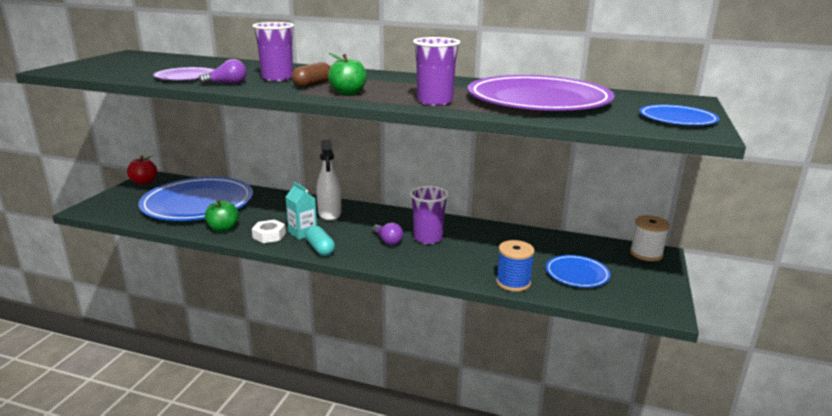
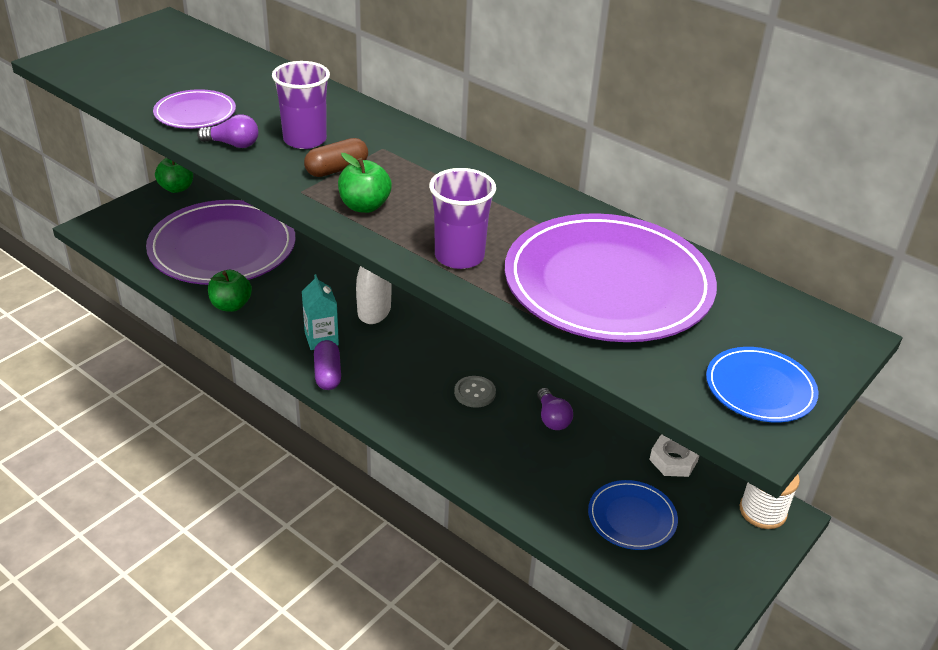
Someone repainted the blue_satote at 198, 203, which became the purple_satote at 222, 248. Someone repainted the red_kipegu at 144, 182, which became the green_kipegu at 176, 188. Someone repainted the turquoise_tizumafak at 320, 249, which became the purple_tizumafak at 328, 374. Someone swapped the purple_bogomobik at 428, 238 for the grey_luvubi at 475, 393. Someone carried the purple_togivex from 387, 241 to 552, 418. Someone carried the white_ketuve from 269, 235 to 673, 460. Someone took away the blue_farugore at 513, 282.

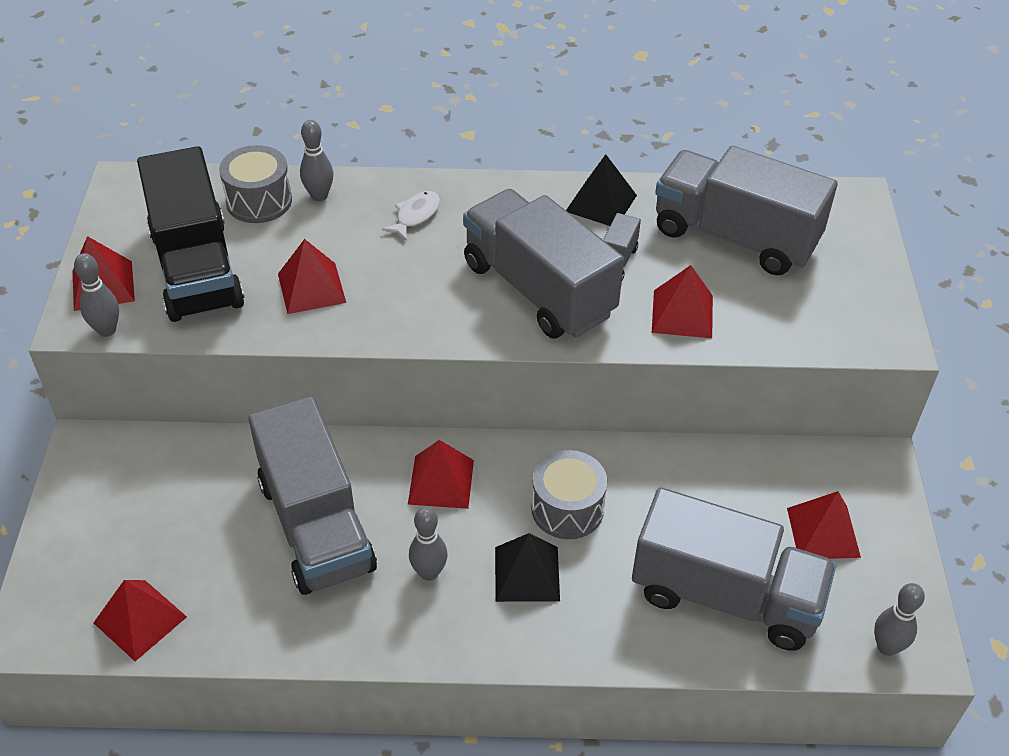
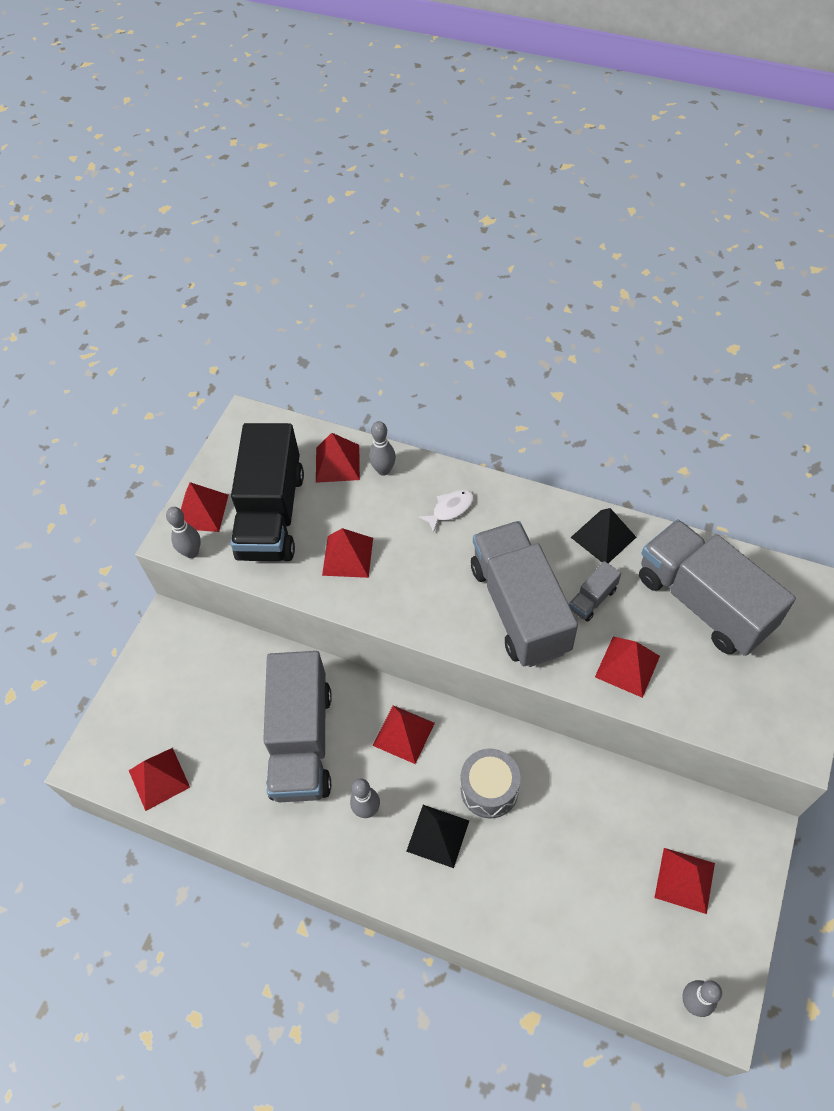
Someone swapped the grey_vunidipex at 259, 201 for the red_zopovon at 337, 463. Someone took away the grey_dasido at 725, 595.

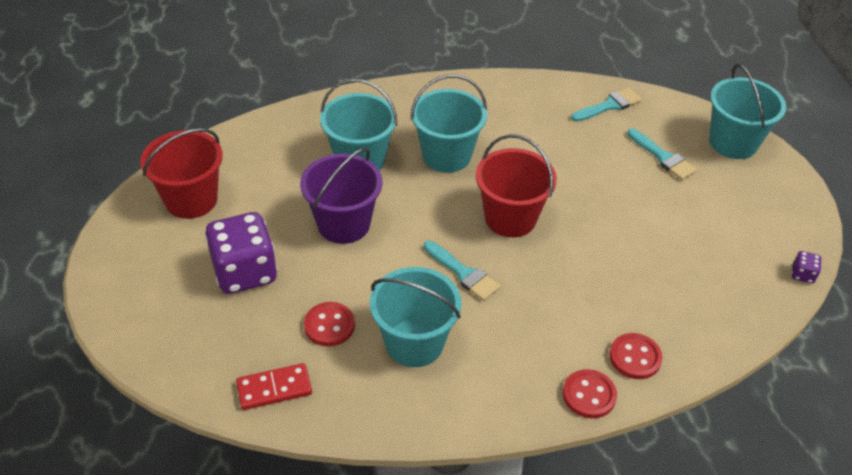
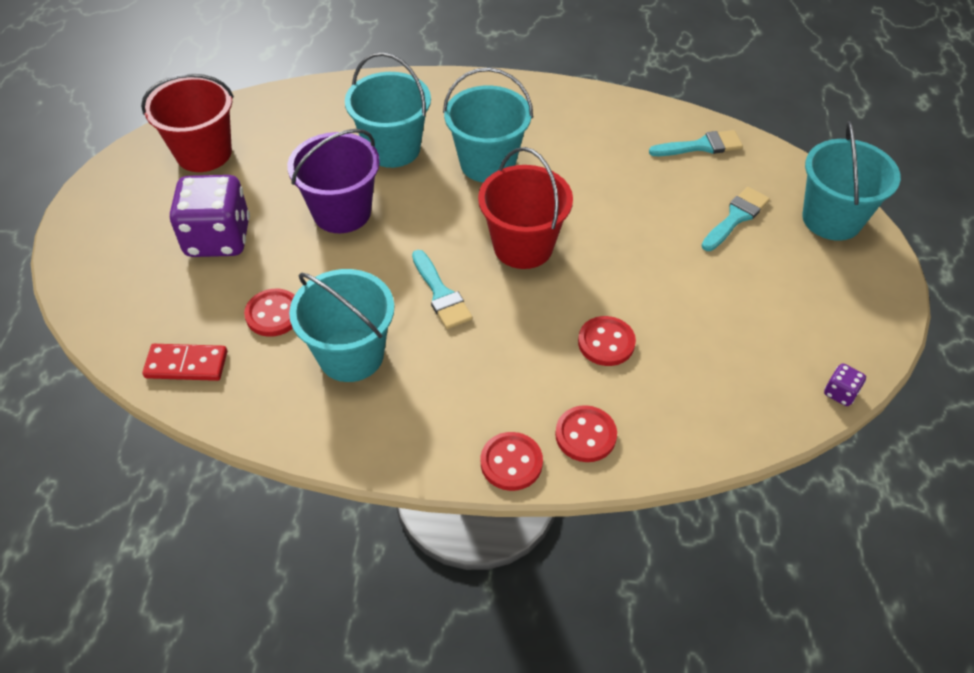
Someone put down the red_luvubi at 606, 343. Someone rotated the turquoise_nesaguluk at 663, 157 by 120 degrees counterclockwise.

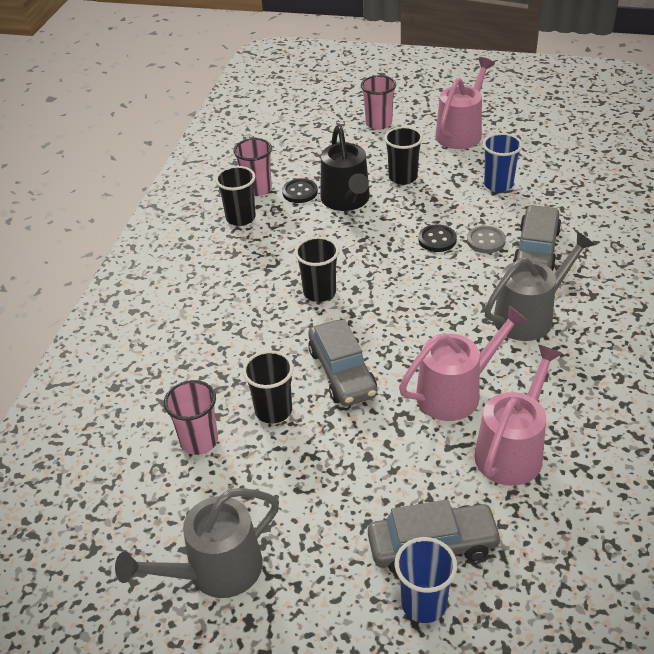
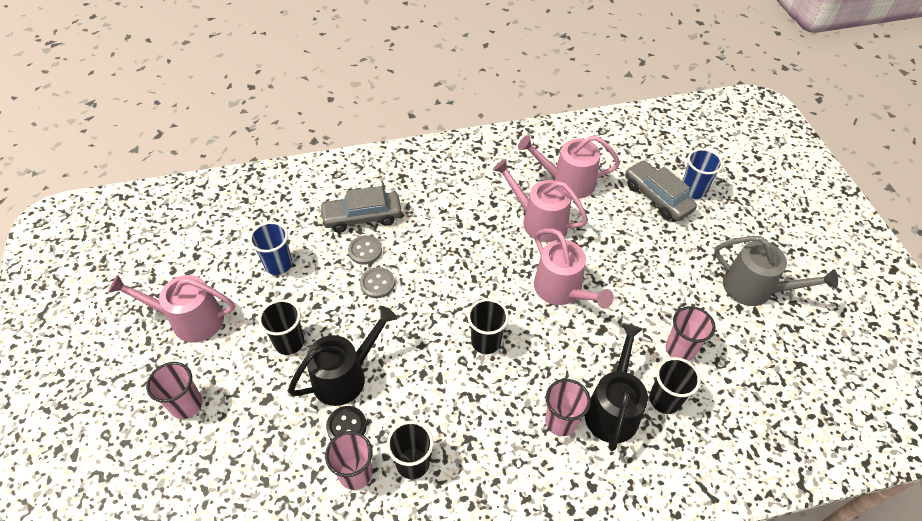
Someone repainted the black_luvubi at 437, 240, which became the grey_luvubi at 377, 283. Someone swapped the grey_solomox at 342, 372 for the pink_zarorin at 562, 290. Someone put down the pink_bogomobik at 561, 421. Someone put down the black_zarorin at 612, 409. Someone carried the black_bogomobik from 273, 411 to 664, 400. Someone took away the grey_zarorin at 529, 316.

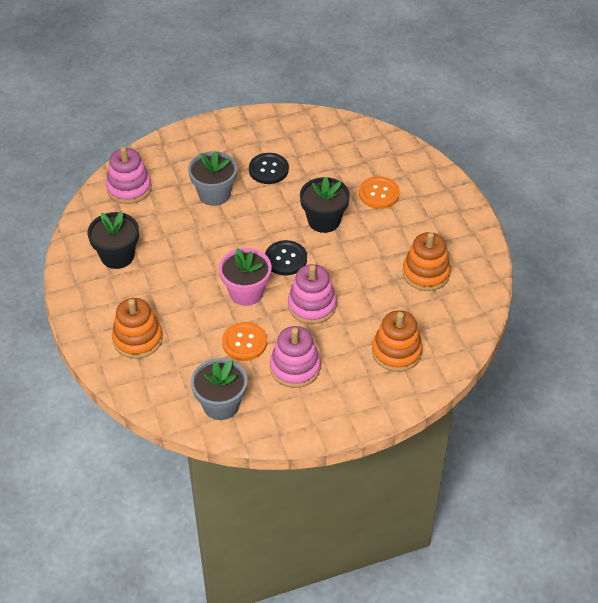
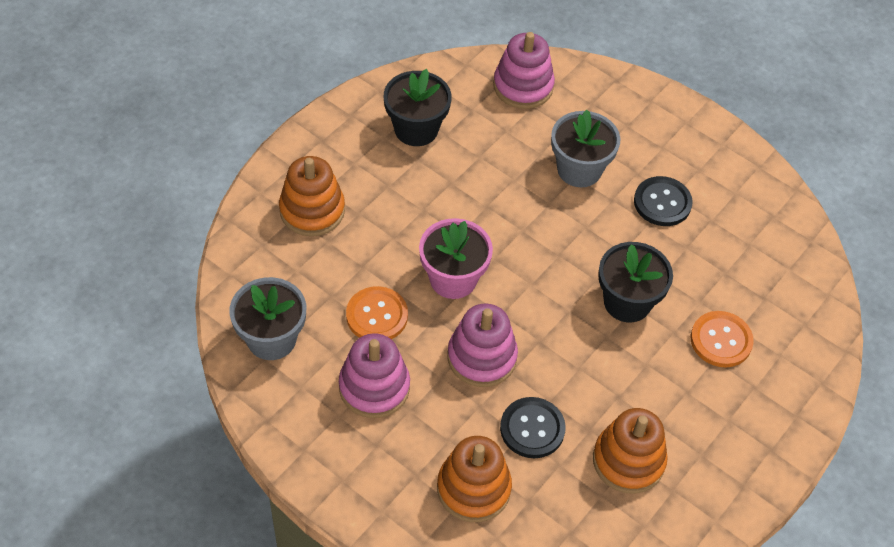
Someone carried the black_luvubi from 285, 259 to 532, 429.

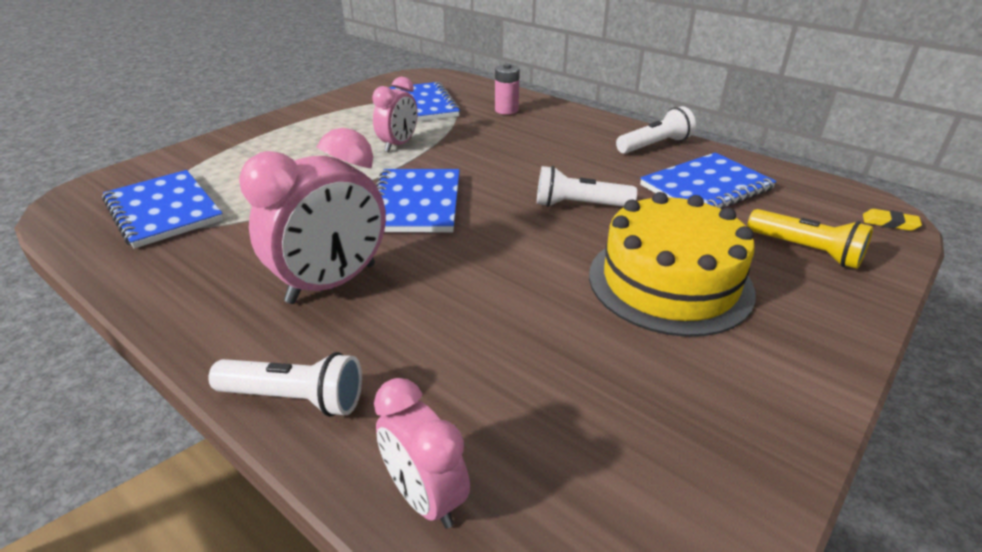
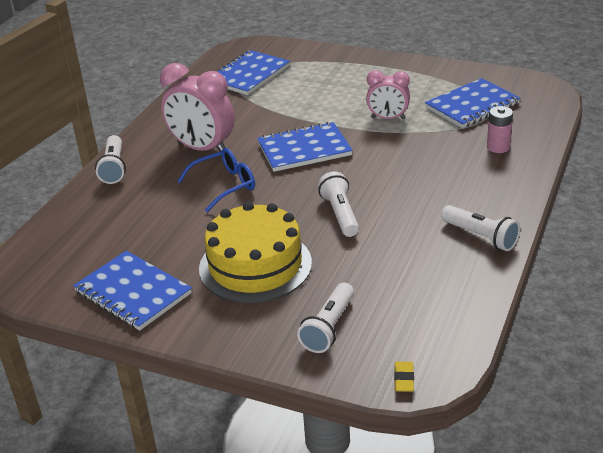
Someone carried the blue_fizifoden from 706, 187 to 133, 292. Someone put down the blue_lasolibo at 225, 185. Someone repainted the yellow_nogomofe at 806, 250, which became the white_nogomofe at 328, 327. Someone took away the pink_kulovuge at 425, 497.

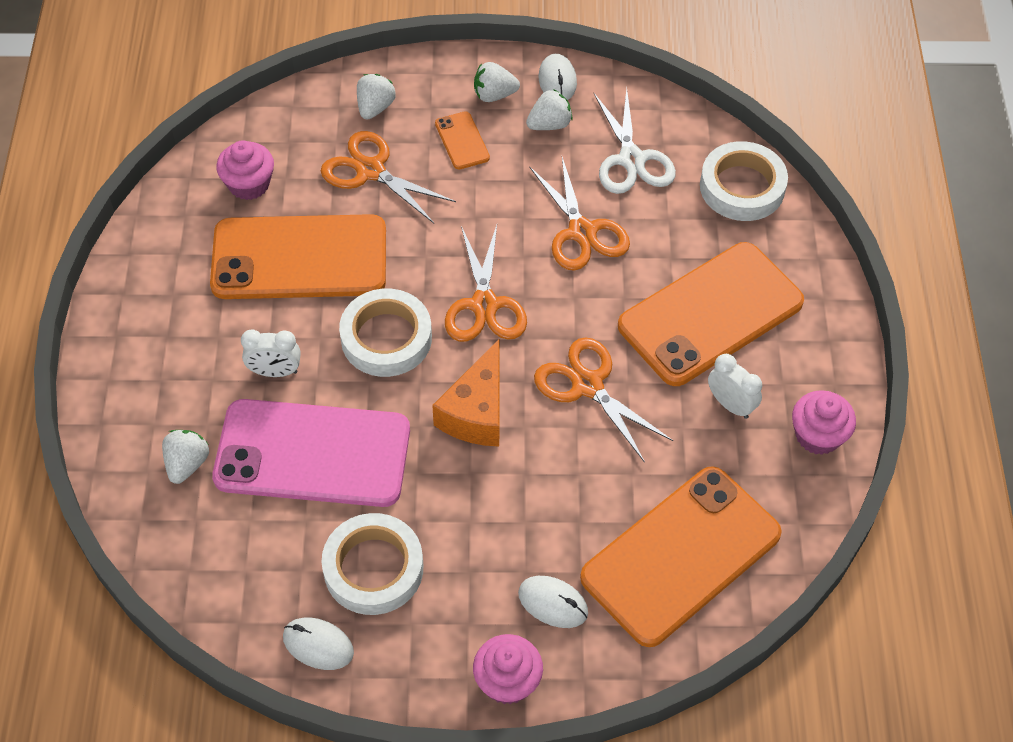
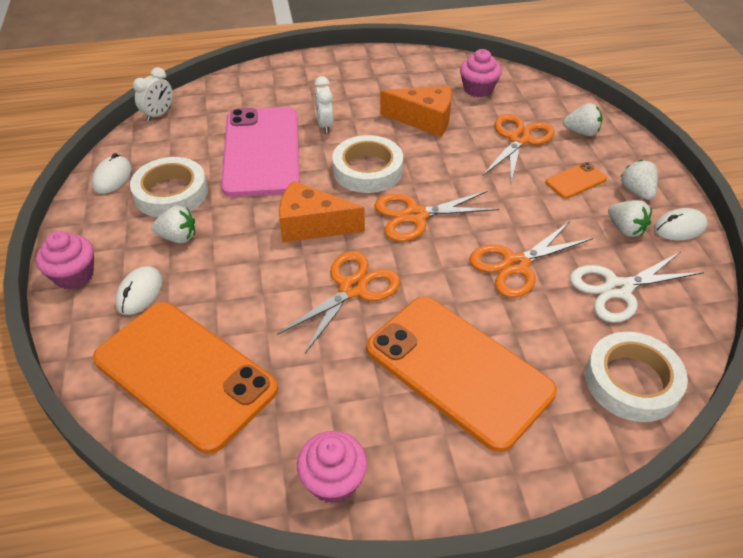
Someone carried the white_kulovuge from 730, 404 to 159, 114. Someone carried the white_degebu from 187, 464 to 178, 237. Someone swapped the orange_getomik at 299, 258 for the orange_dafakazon at 424, 120.

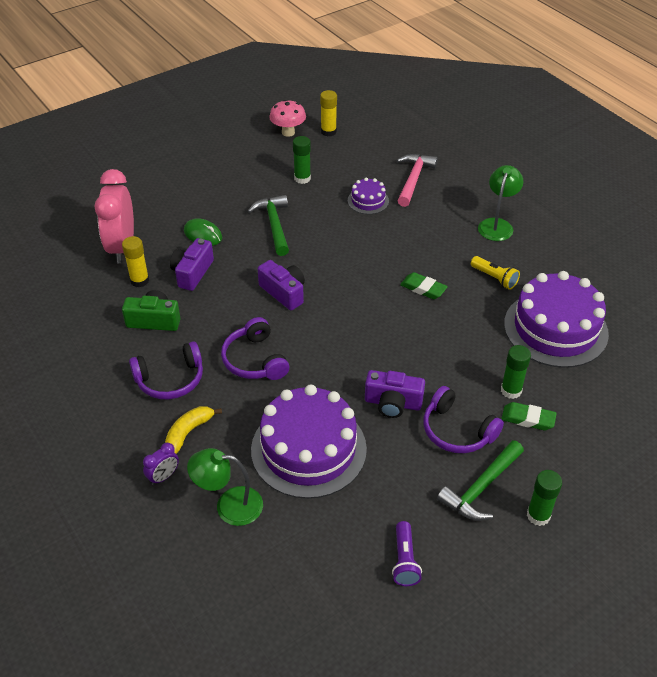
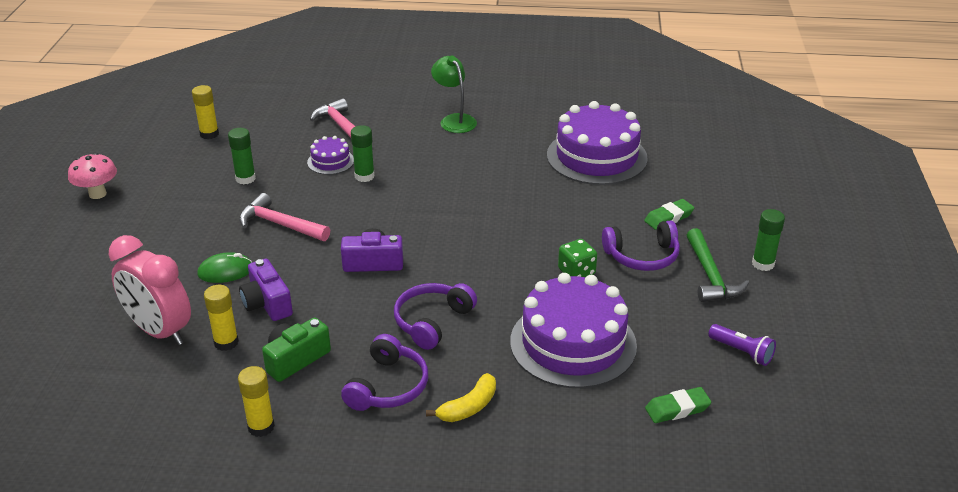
Someone carried the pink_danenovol from 288, 132 to 97, 194. Someone put down the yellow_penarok at 261, 427. Someone repainted the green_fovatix at 274, 225, which became the pink_fovatix at 280, 224. Someone carried the green_penarok from 511, 390 to 364, 176. Someone rotated the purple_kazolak at 255, 360 by 105 degrees clockwise. Someone rotated the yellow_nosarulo at 188, 432 by 120 degrees counterclockwise. Someone swapped the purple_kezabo at 393, 403 for the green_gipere at 576, 272. Someone carried the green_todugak from 423, 288 to 677, 409. Someone took away the purple_kulovuge at 163, 477. Someone took away the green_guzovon at 229, 505. Someone took away the yellow_nogomofe at 494, 278.

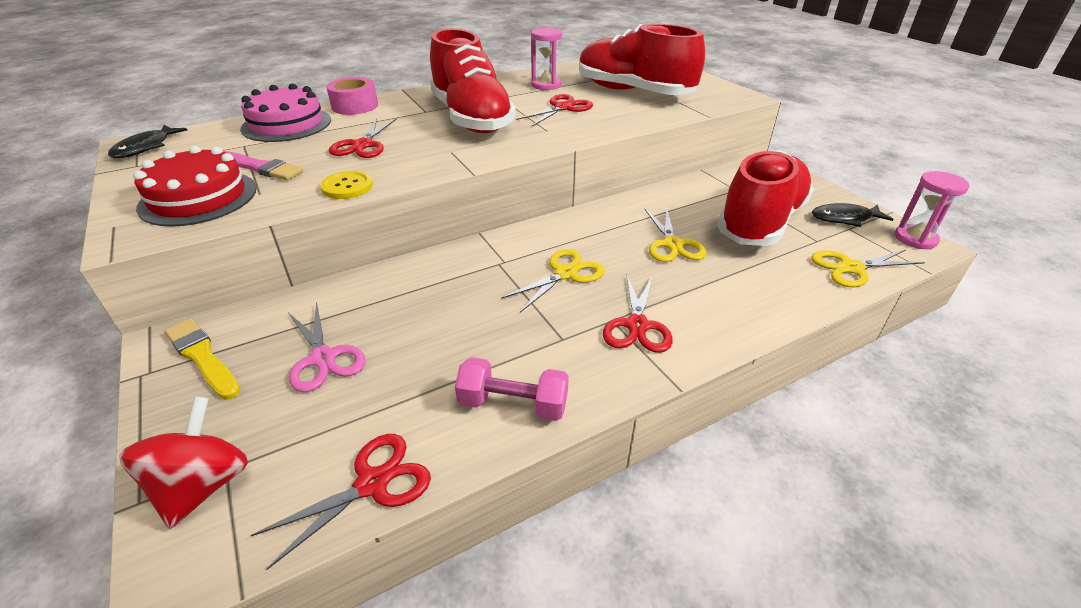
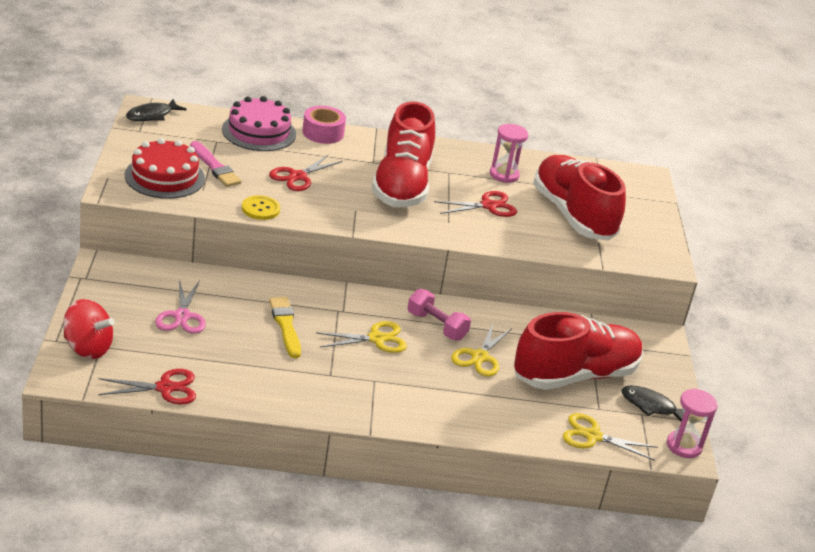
Someone rotated the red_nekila at 203, 485 by 75 degrees clockwise. Someone carried the yellow_nesaguluk from 202, 357 to 285, 325. Someone carried the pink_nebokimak from 513, 404 to 436, 326. Someone took away the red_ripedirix at 637, 326.

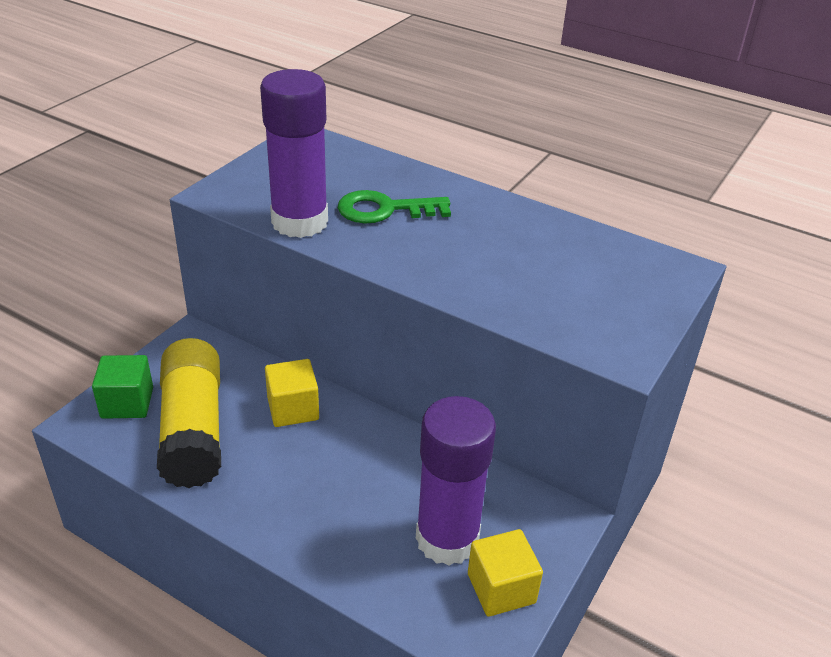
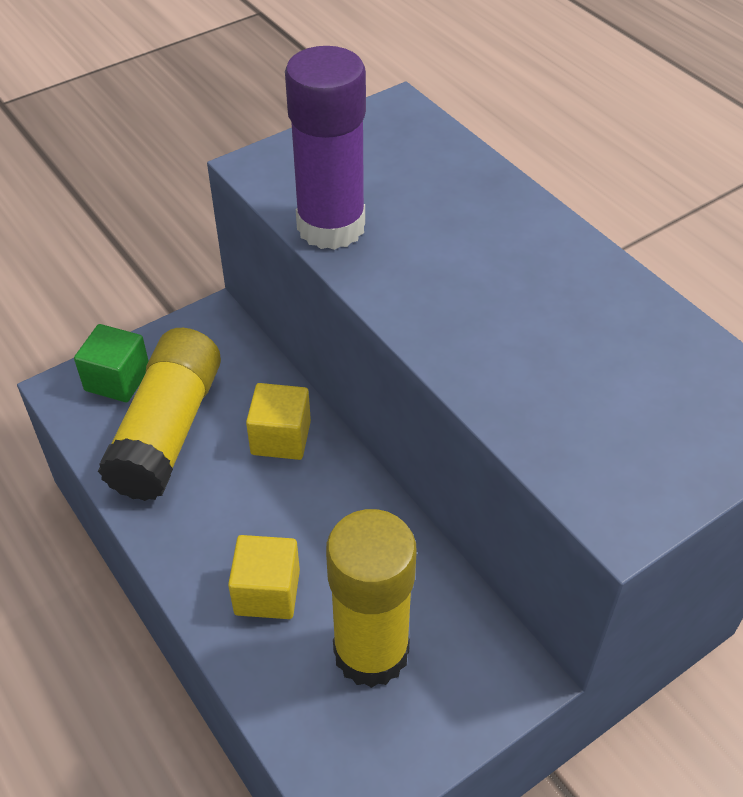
Someone carried the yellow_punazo from 501, 588 to 267, 592. Someone repainted the purple_penarok at 447, 538, which became the yellow_penarok at 371, 652. Someone took away the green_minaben at 385, 210.

